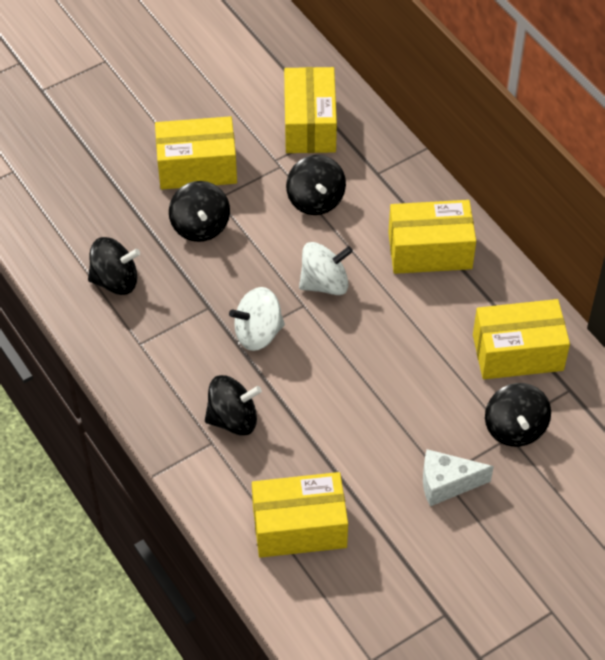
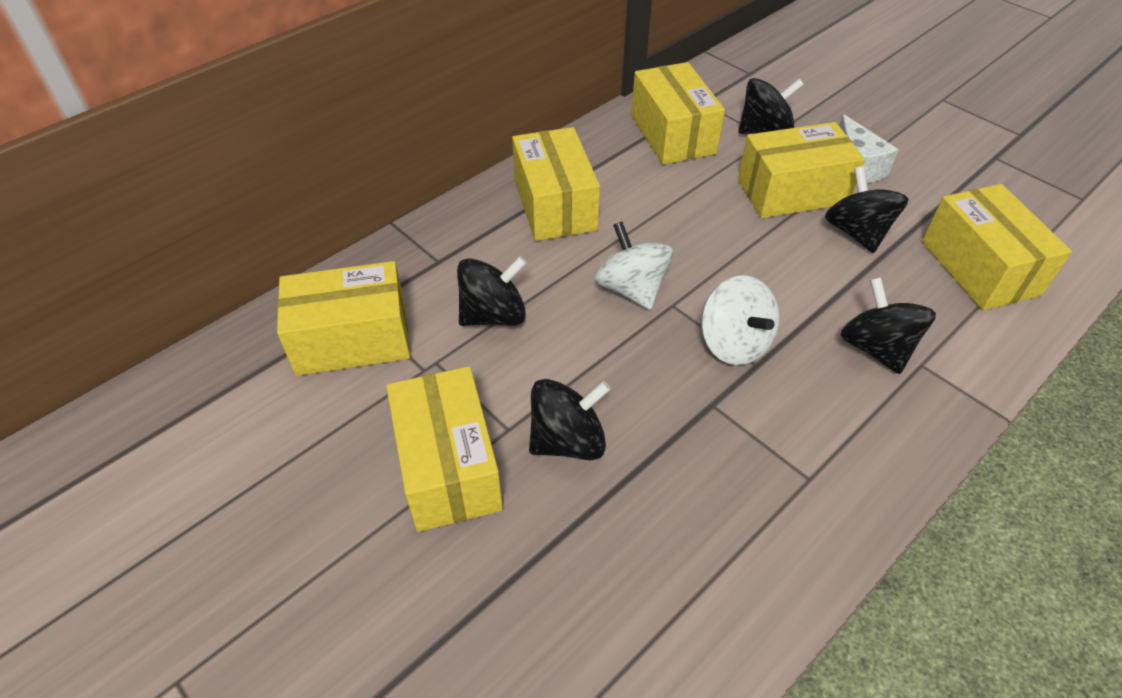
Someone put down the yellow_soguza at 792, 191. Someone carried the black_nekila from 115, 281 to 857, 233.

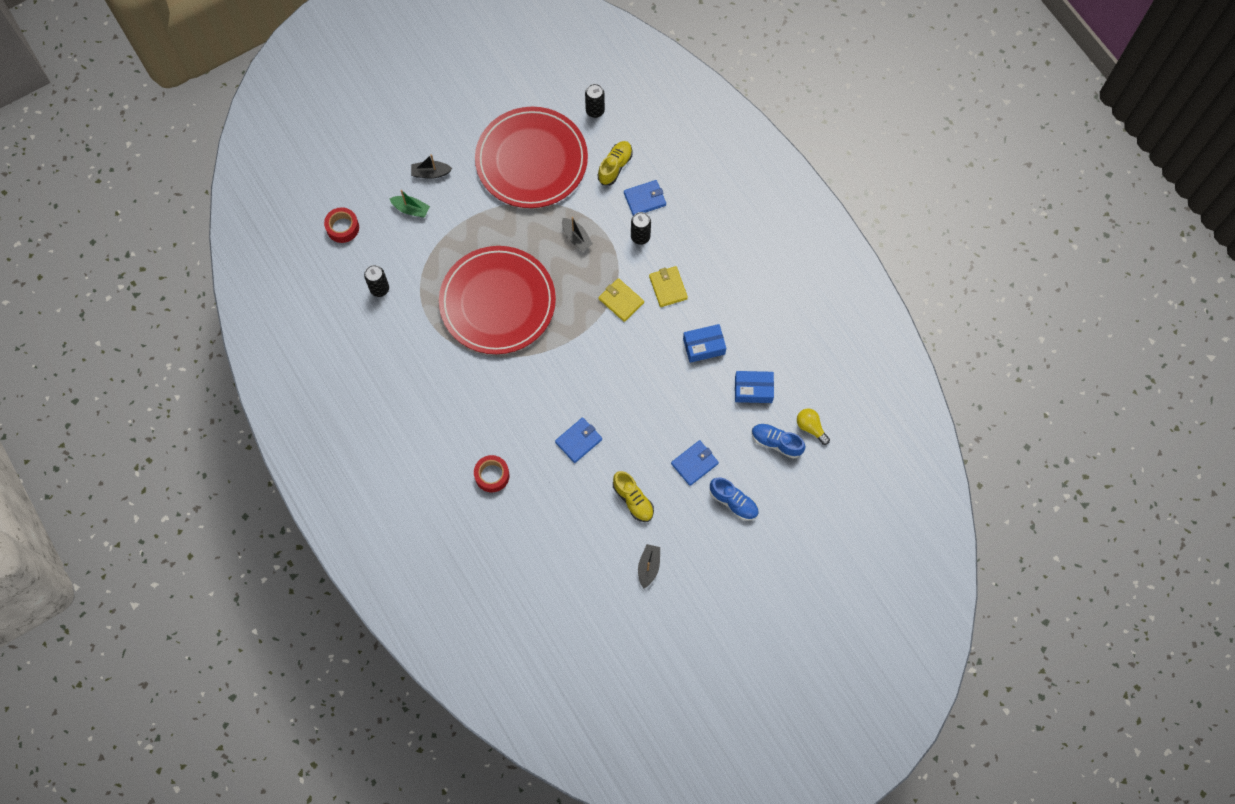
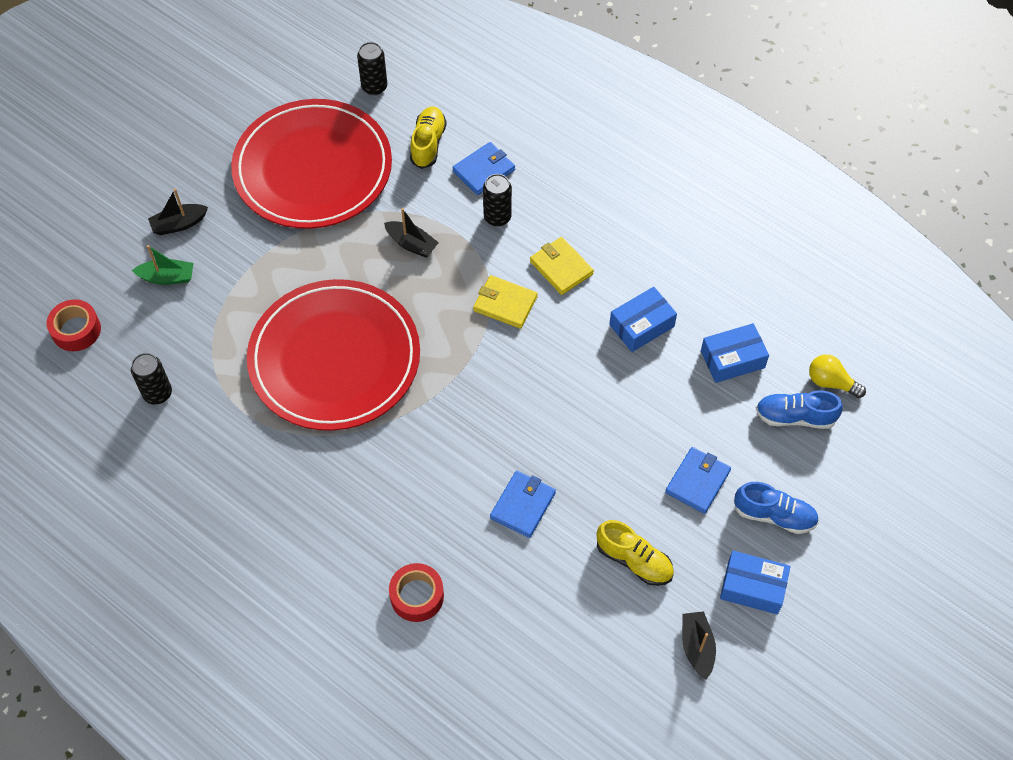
Someone put down the blue_soguza at 752, 587.

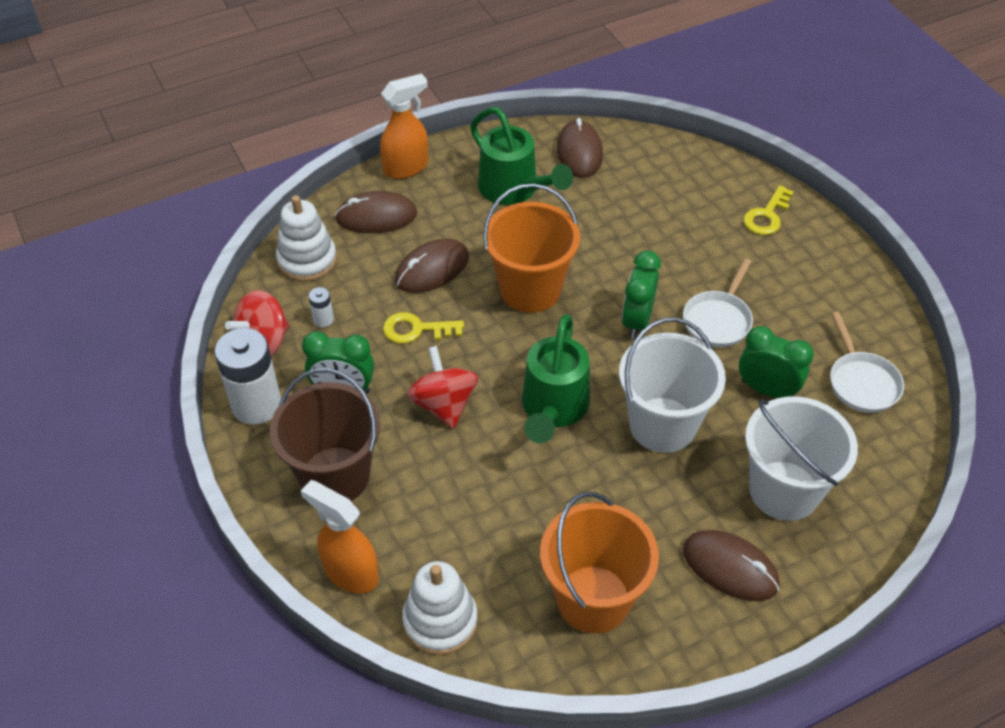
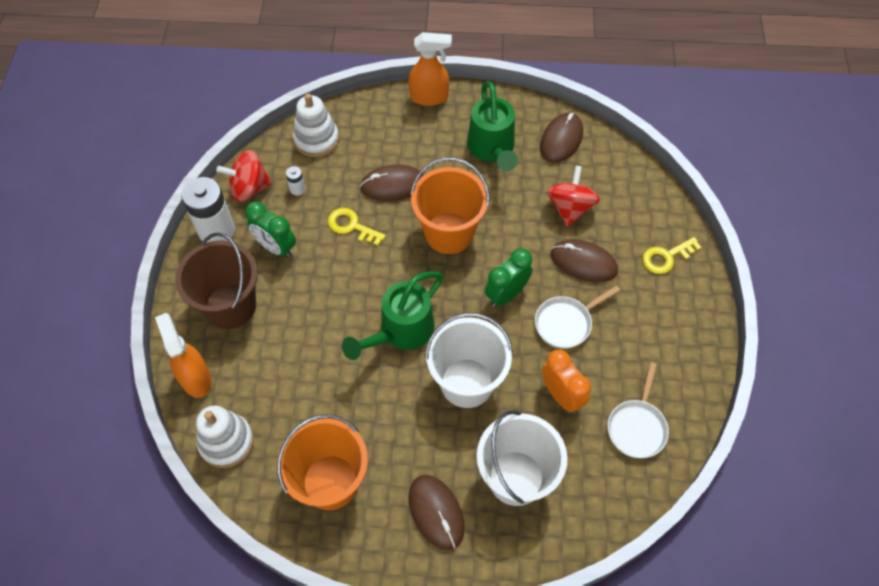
Someone repainted the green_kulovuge at 767, 389, which became the orange_kulovuge at 561, 395. Someone carried the red_nekila from 444, 404 to 570, 208. Someone carried the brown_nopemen from 376, 216 to 583, 262.

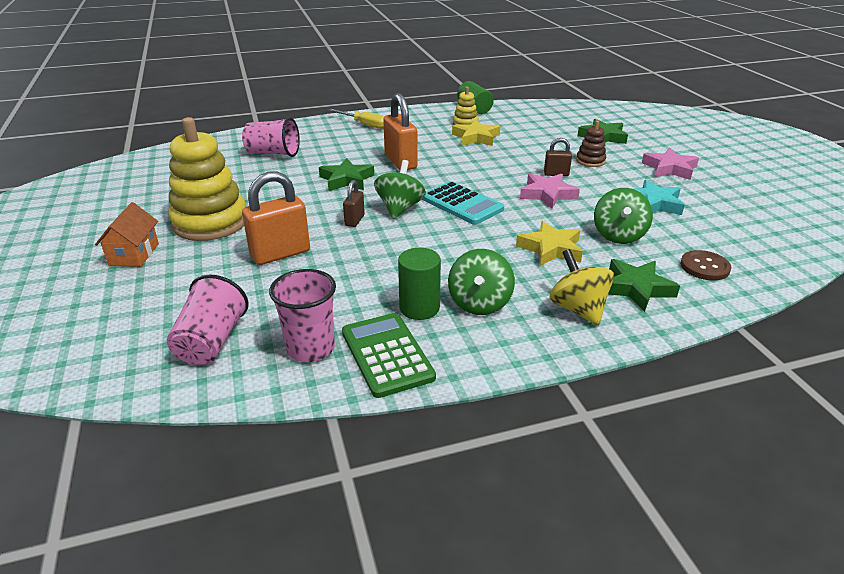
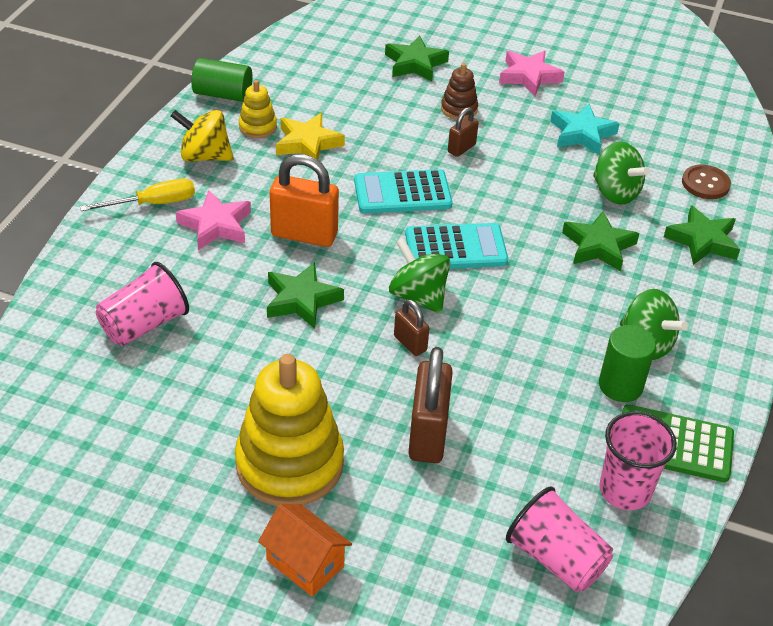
Someone carried the yellow_nekila from 578, 309 to 204, 156. Someone carried the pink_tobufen from 547, 194 to 216, 225. Someone put down the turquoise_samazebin at 402, 193. Someone repainted the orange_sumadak at 280, 254, which became the brown_sumadak at 428, 435. Someone repainted the yellow_tobufen at 551, 249, which became the green_tobufen at 598, 246.

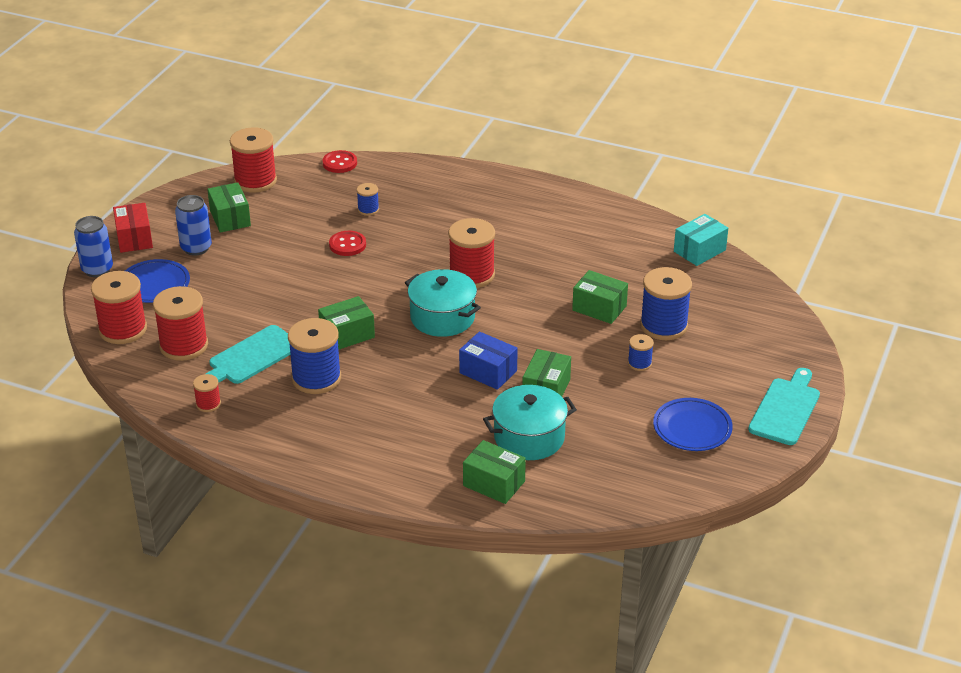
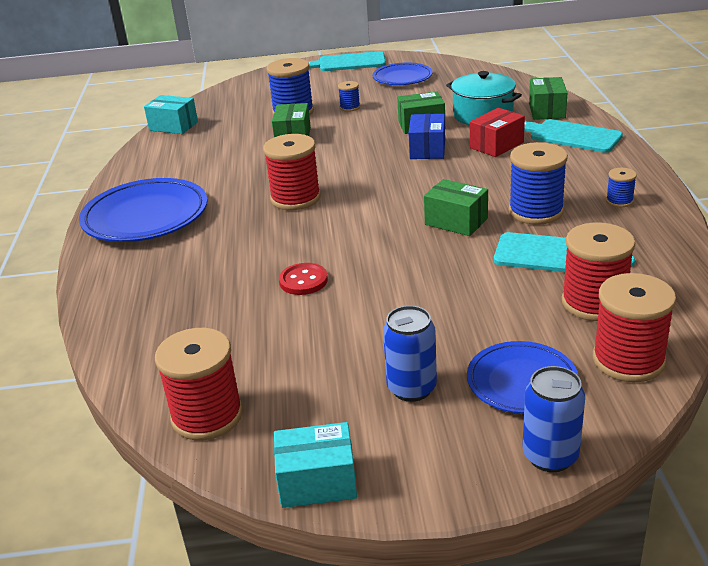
Someone put down the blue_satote at 145, 217. Someone put down the turquoise_soguza at 317, 481. Someone carried the red_soguza from 134, 238 to 496, 145. Someone put down the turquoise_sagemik at 571, 136. Someone carried the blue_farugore from 368, 209 to 619, 201. Someone took away the red_farugore at 208, 404. Someone took away the green_soguza at 230, 218. Someone took away the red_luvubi at 339, 163. Someone took away the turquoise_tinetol at 442, 317.

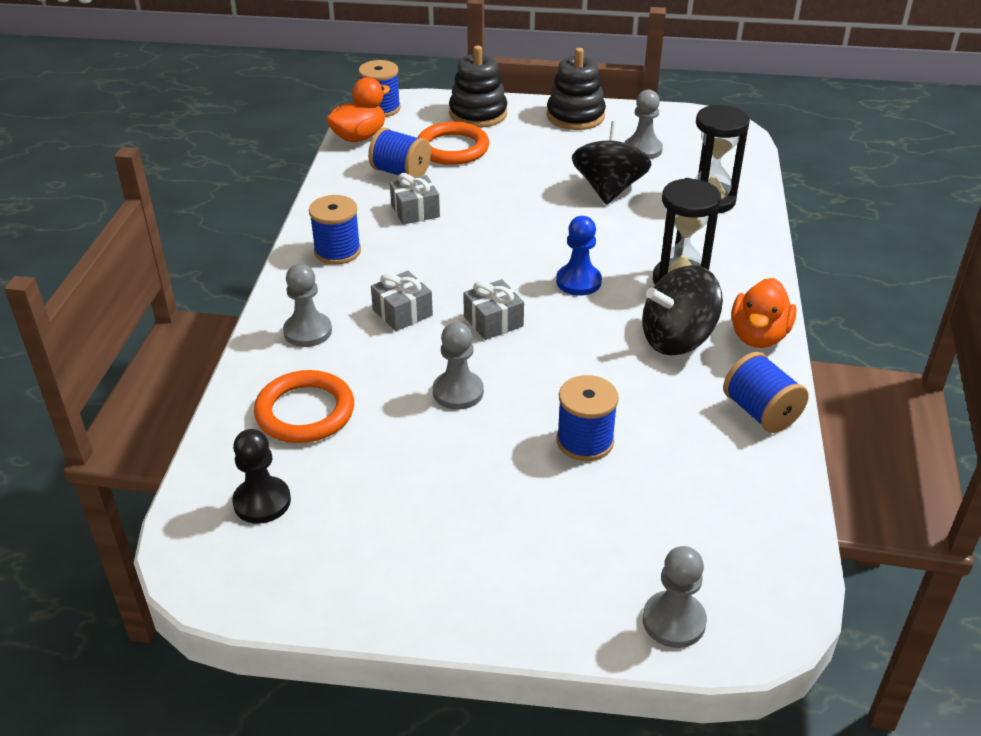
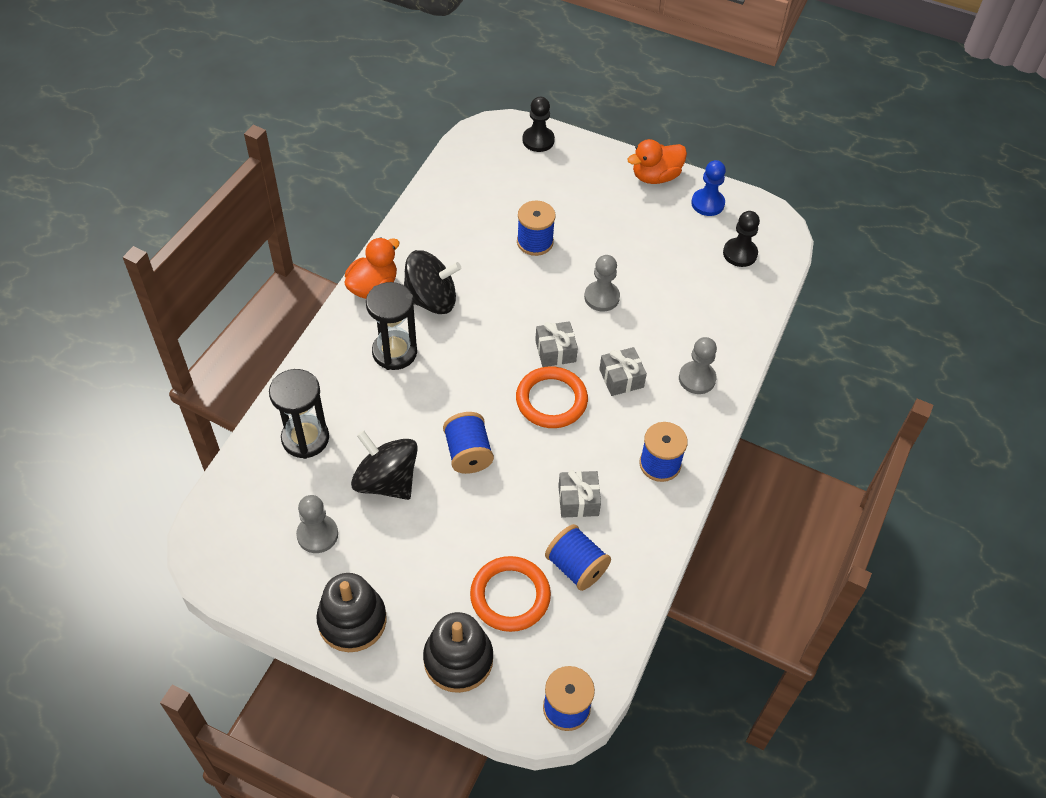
Someone rotated the black_nekila at 609, 189 by 105 degrees clockwise. Someone carried the blue_farugore from 760, 412 to 468, 453. Someone carried the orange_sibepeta from 305, 412 to 551, 400. Someone repainted the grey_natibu at 673, 621, which became the black_natibu at 538, 140. Someone carried the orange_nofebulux from 359, 137 to 655, 176. Someone carried the blue_natibu from 578, 281 to 707, 203.

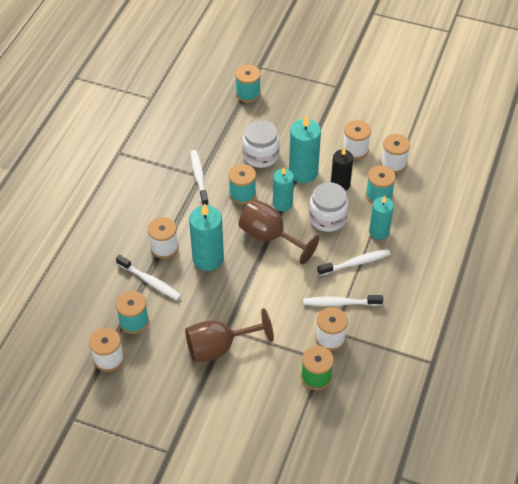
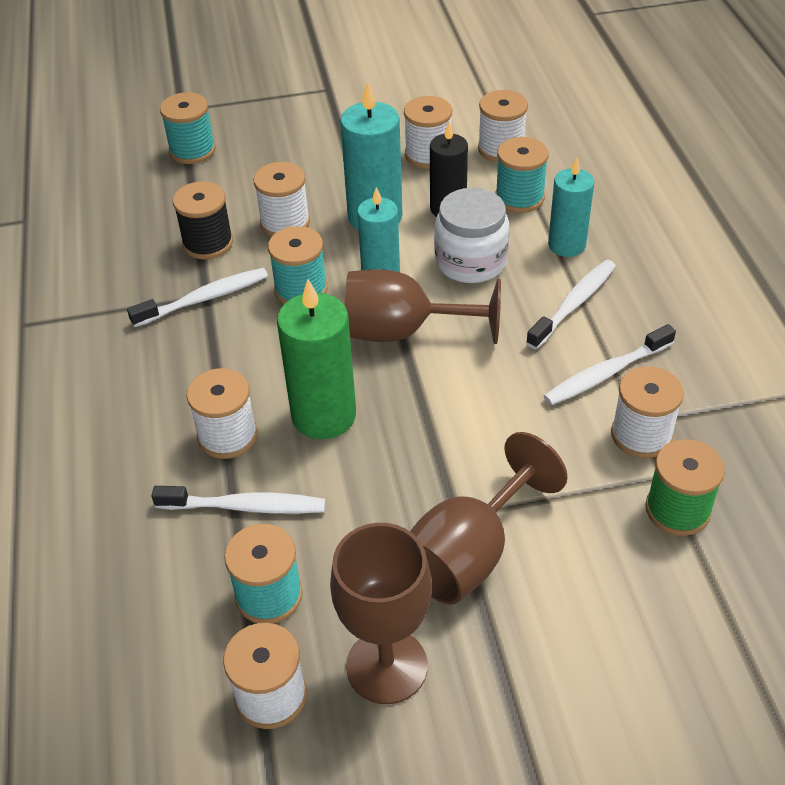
Someone rotated the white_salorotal at 199, 177 by 105 degrees clockwise. Someone put down the black_farugore at 208, 243. Someone swapped the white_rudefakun at 261, 155 for the white_farugore at 285, 223. Someone repainted the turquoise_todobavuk at 208, 258, which became the green_todobavuk at 324, 415. Someone put down the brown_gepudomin at 386, 666.

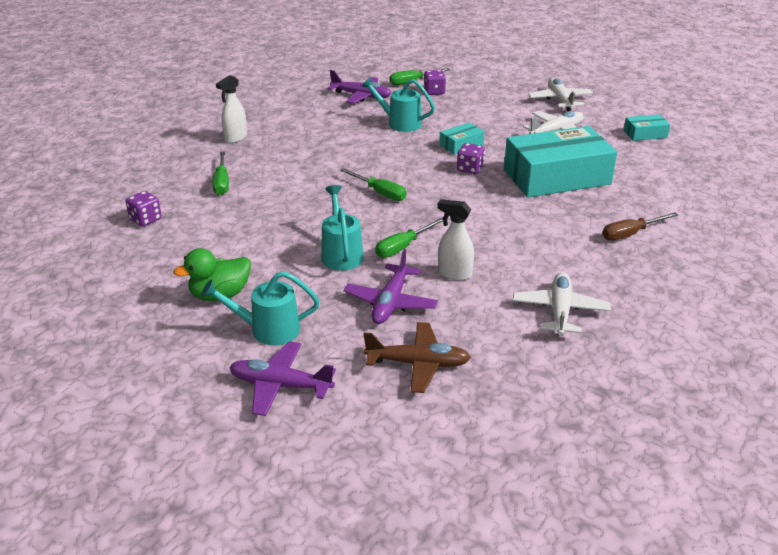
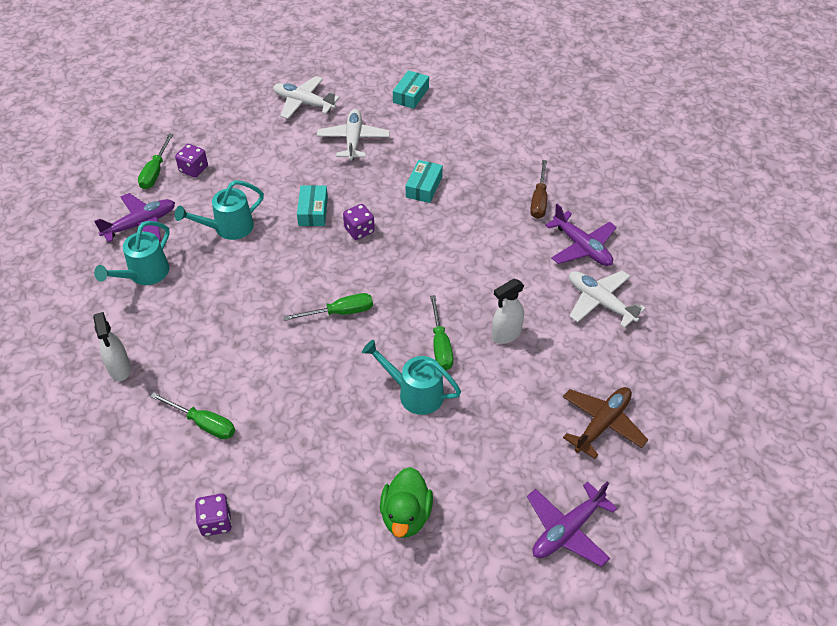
Someone carried the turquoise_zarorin from 267, 330 to 144, 275. Someone scaled the turquoise_soguza at 556, 177 by 0.44. Someone carried the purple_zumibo from 391, 302 to 582, 247.

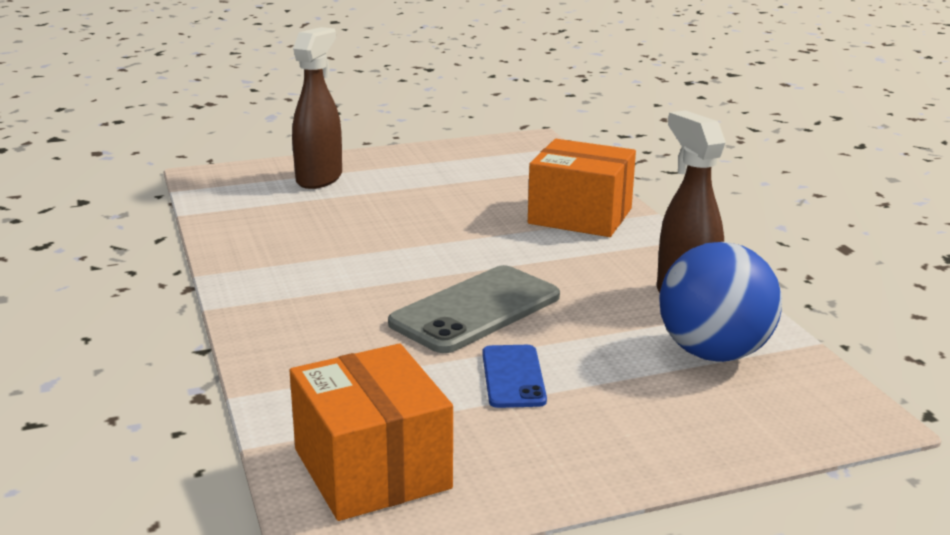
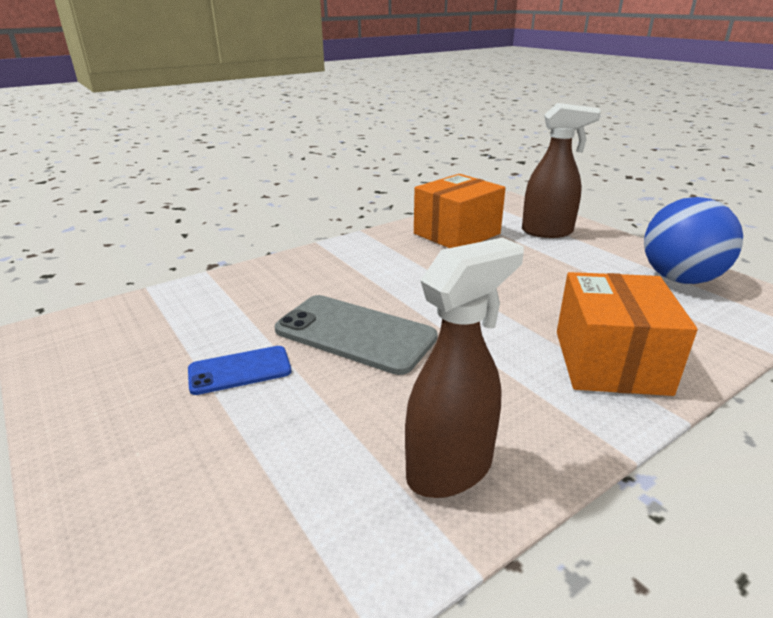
Someone carried the orange_soguza from 372, 468 to 456, 233. Someone carried the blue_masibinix from 713, 353 to 679, 279.

